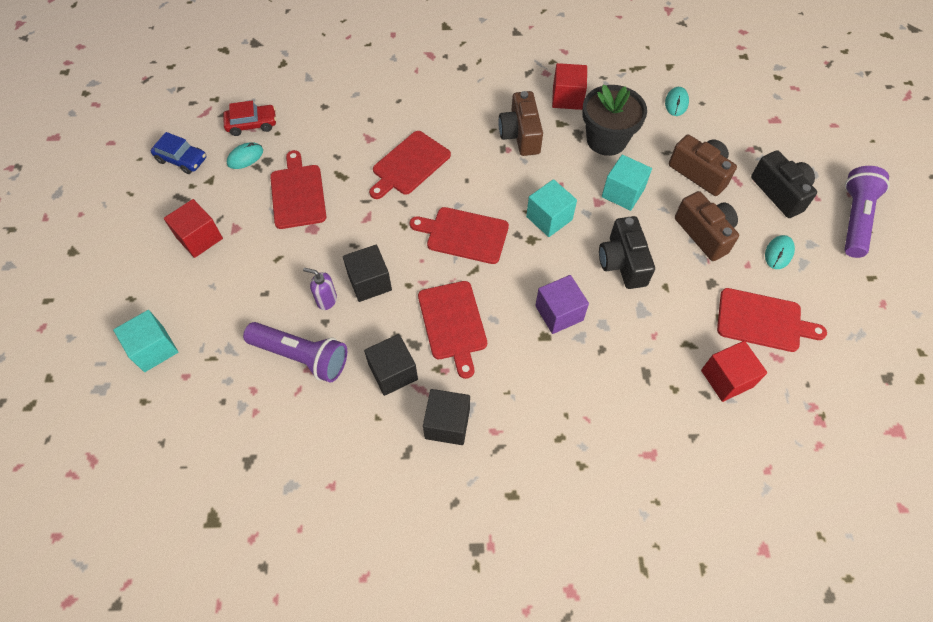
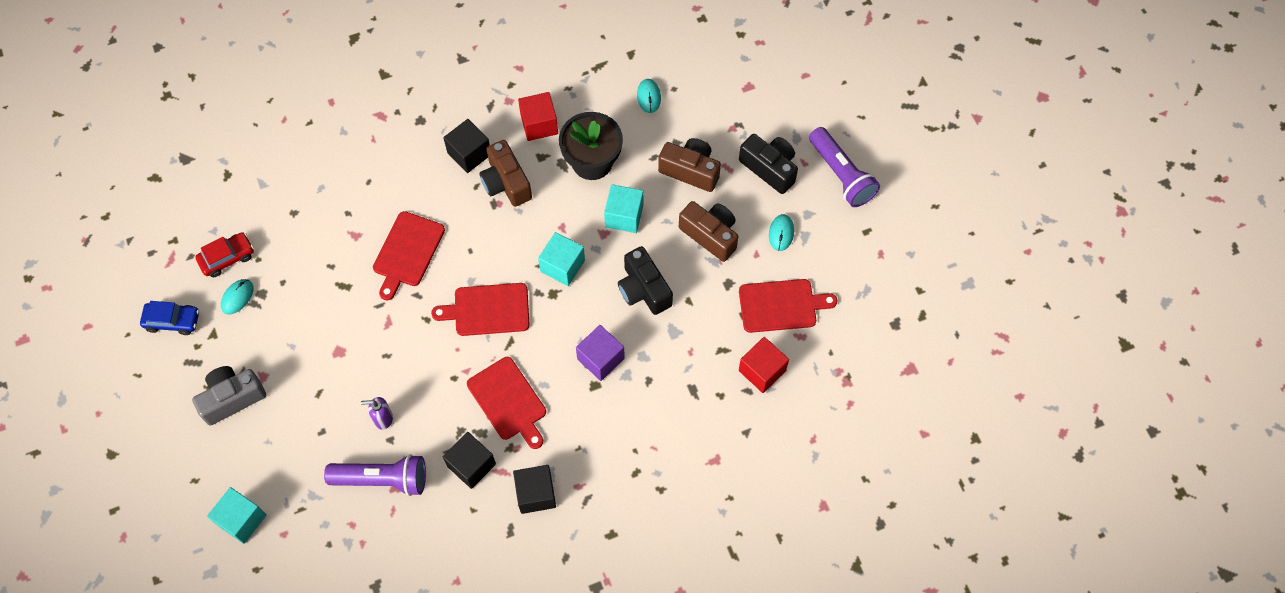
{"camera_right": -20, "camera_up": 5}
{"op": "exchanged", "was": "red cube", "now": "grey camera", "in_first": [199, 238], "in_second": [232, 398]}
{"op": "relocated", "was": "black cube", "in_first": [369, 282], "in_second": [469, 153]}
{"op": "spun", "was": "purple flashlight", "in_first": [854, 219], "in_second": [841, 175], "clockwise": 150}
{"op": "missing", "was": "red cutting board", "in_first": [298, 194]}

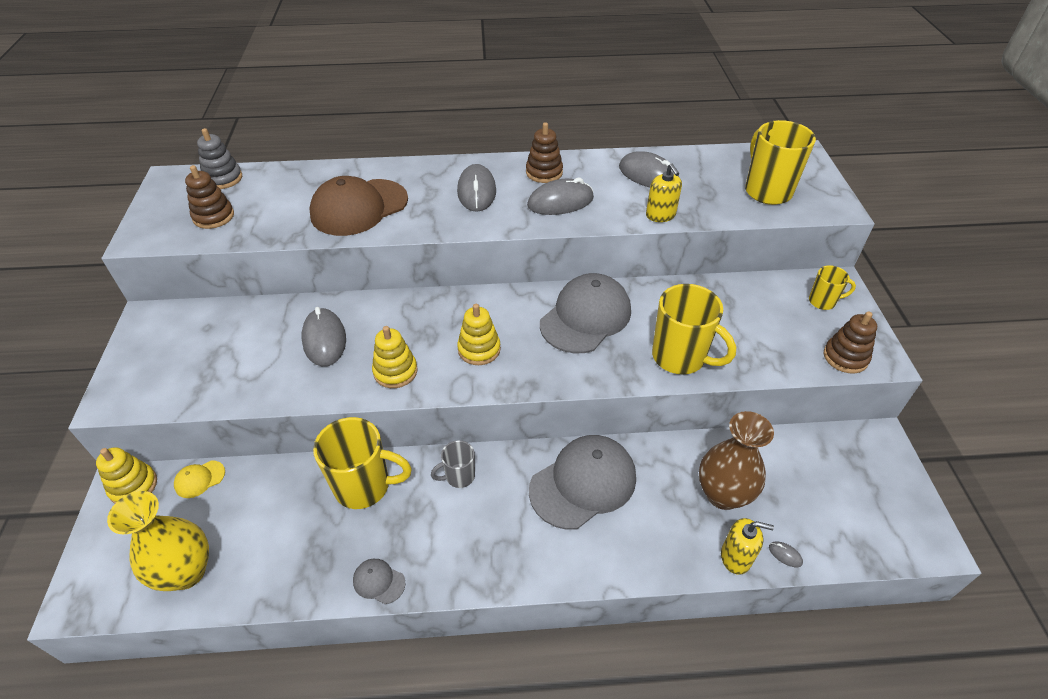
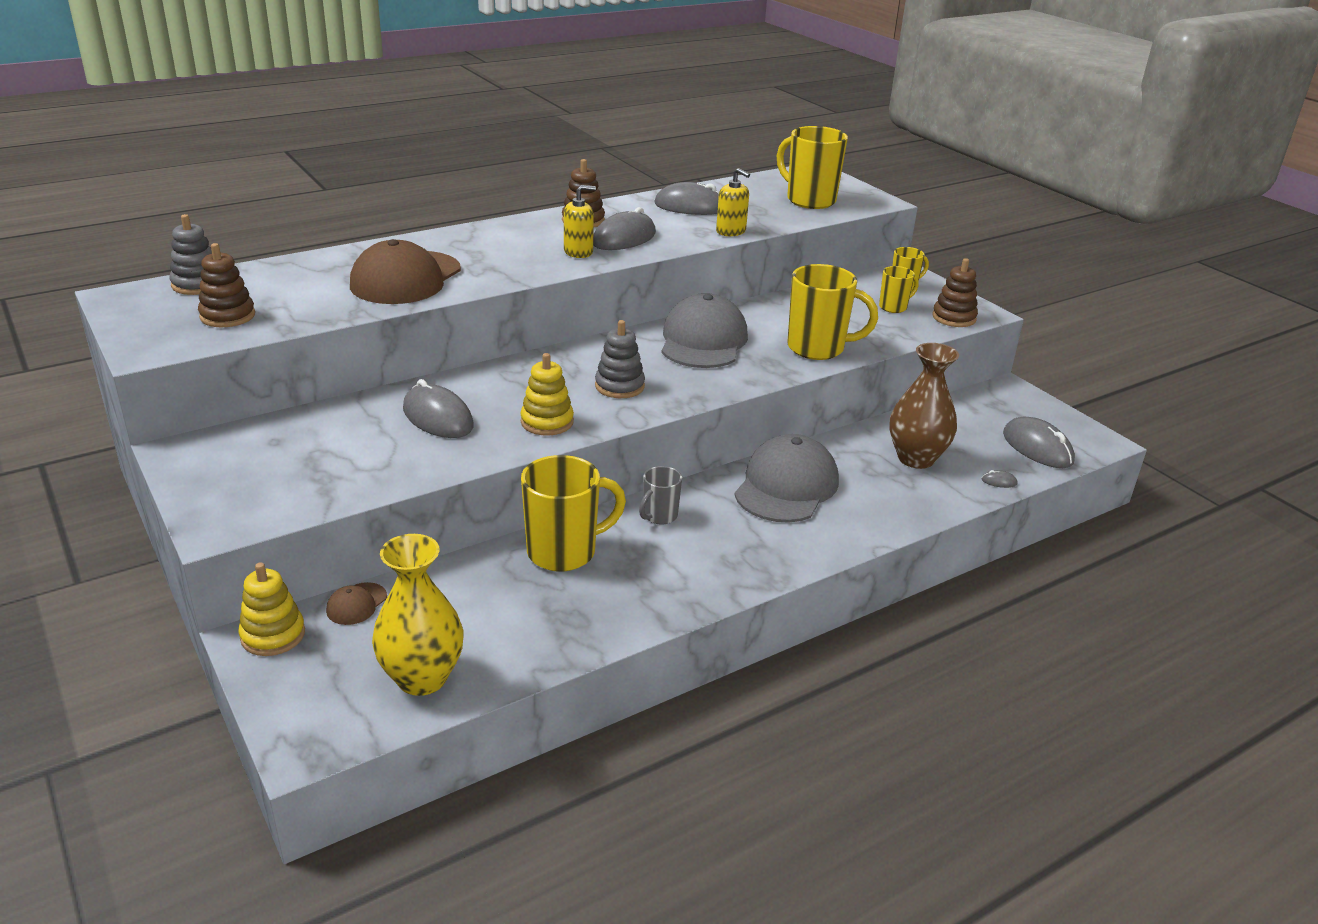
{"camera_right": -30, "camera_up": -15}
{"op": "colour", "was": "yellow cap", "now": "brown cap", "in_first": [199, 479], "in_second": [356, 604]}
{"op": "relocated", "was": "yellow soap dispenser", "in_first": [736, 557], "in_second": [578, 252]}
{"op": "colour", "was": "yellow stacking toy", "now": "grey stacking toy", "in_first": [479, 349], "in_second": [619, 386]}
{"op": "appeared", "now": "yellow mug", "in_second": [894, 307]}
{"op": "relocated", "was": "grey mouse", "in_first": [476, 192], "in_second": [1037, 448]}
{"op": "missing", "was": "grey cap", "in_first": [378, 581]}

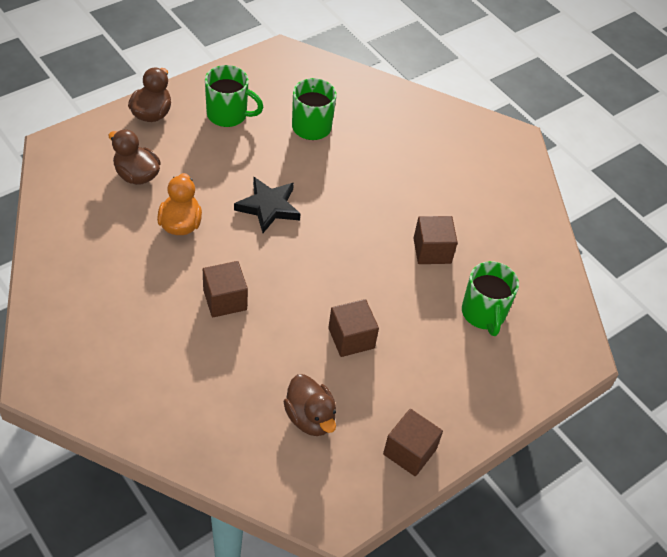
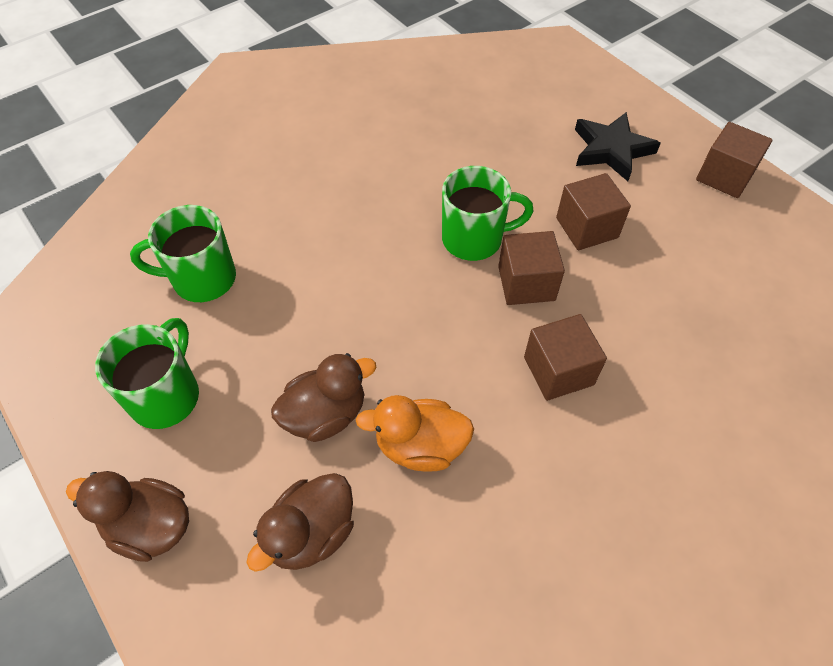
{"camera_right": -85, "camera_up": 5}
{"op": "relocated", "was": "brown duck", "in_first": [310, 418], "in_second": [325, 415]}
{"op": "relocated", "was": "green mug", "in_first": [483, 314], "in_second": [474, 239]}
{"op": "relocated", "was": "brown cube", "in_first": [432, 251], "in_second": [526, 283]}
{"op": "relocated", "was": "black star", "in_first": [268, 207], "in_second": [611, 150]}

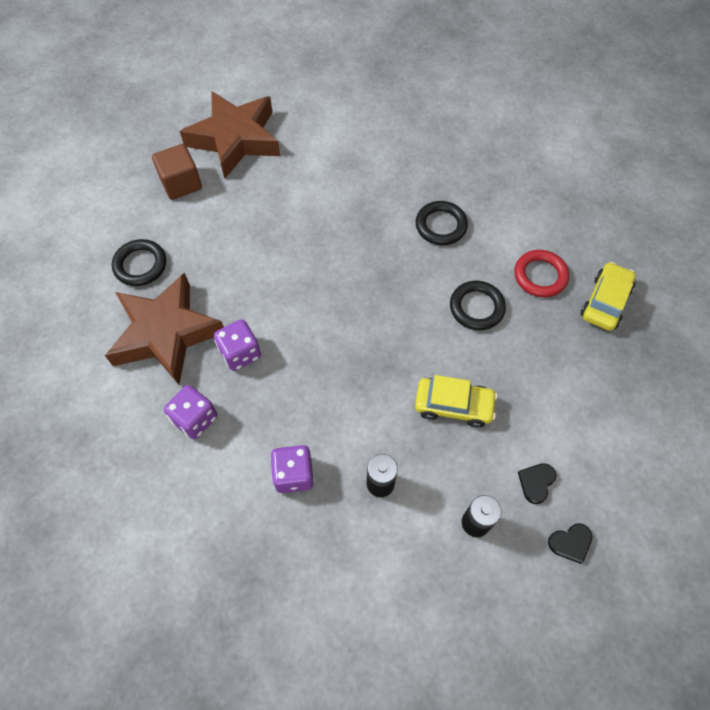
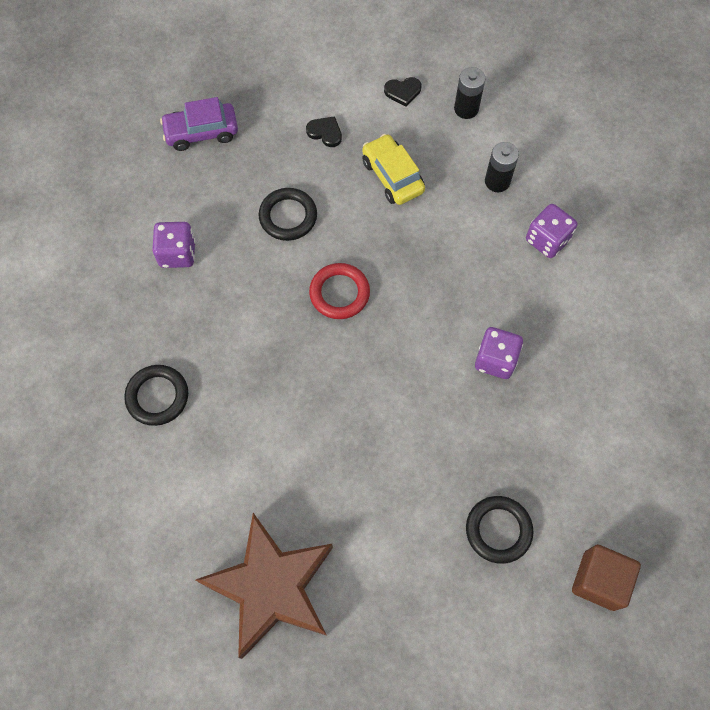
{"camera_right": -130, "camera_up": 5}
{"op": "relocated", "was": "black ring", "in_first": [441, 225], "in_second": [157, 396]}
{"op": "relocated", "was": "purple dice", "in_first": [195, 419], "in_second": [177, 253]}
{"op": "colour", "was": "yellow car", "now": "purple car", "in_first": [605, 302], "in_second": [201, 132]}
{"op": "relocated", "was": "black heart", "in_first": [570, 543], "in_second": [325, 132]}
{"op": "relocated", "was": "red ring", "in_first": [540, 276], "in_second": [339, 293]}
{"op": "relocated", "was": "brown cube", "in_first": [181, 183], "in_second": [599, 580]}
{"op": "missing", "was": "brown star", "in_first": [166, 333]}

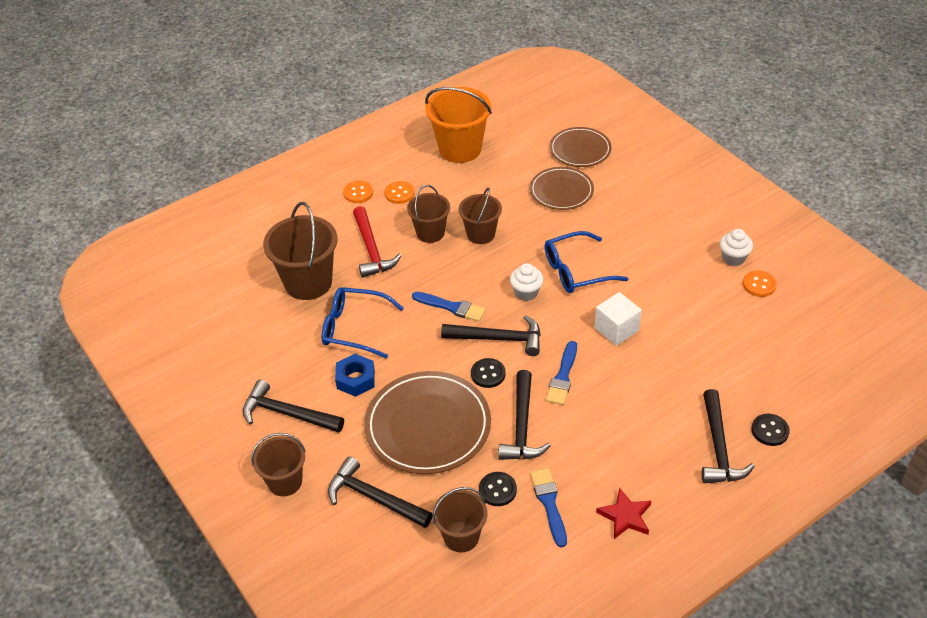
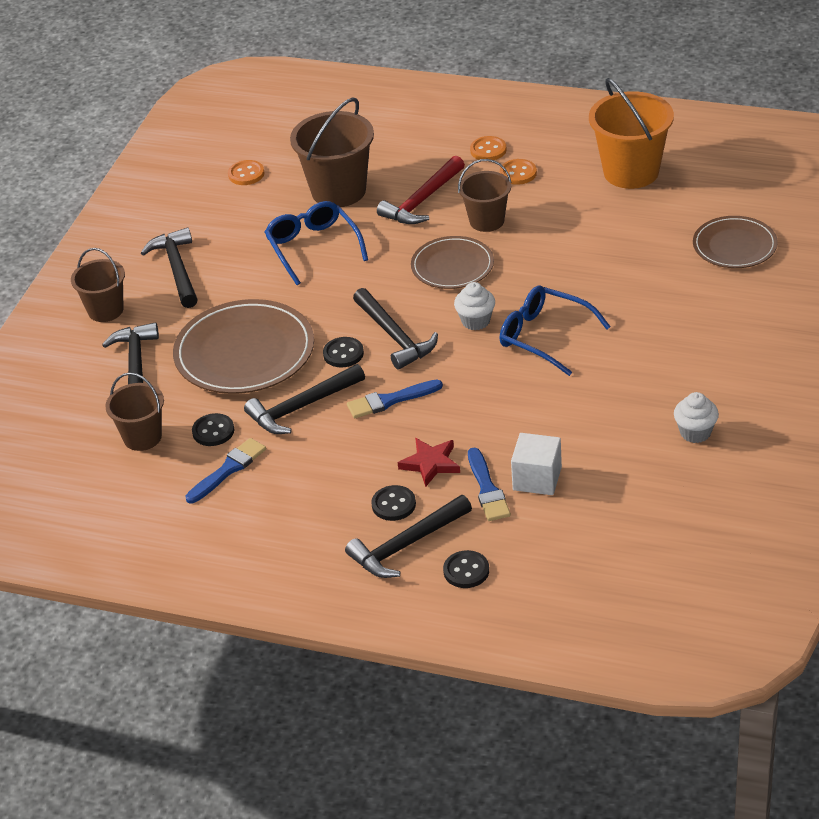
{"camera_right": 55, "camera_up": -5}
{"op": "relocated", "was": "orange button", "in_first": [759, 285], "in_second": [246, 174]}
{"op": "appeared", "now": "black button", "in_second": [393, 504]}
{"op": "relocated", "was": "red star", "in_first": [625, 516], "in_second": [430, 464]}
{"op": "relocated", "was": "brown plate", "in_first": [561, 191], "in_second": [452, 266]}
{"op": "relocated", "was": "blue brush", "in_first": [451, 307], "in_second": [487, 489]}
{"op": "relocated", "was": "white cube", "in_first": [616, 329], "in_second": [537, 478]}
{"op": "missing", "was": "blue nut", "in_first": [355, 379]}
{"op": "missing", "was": "brown bucket", "in_first": [480, 234]}

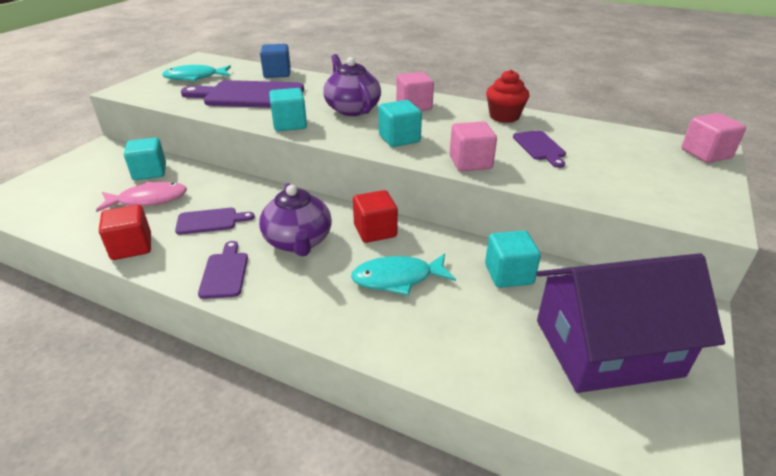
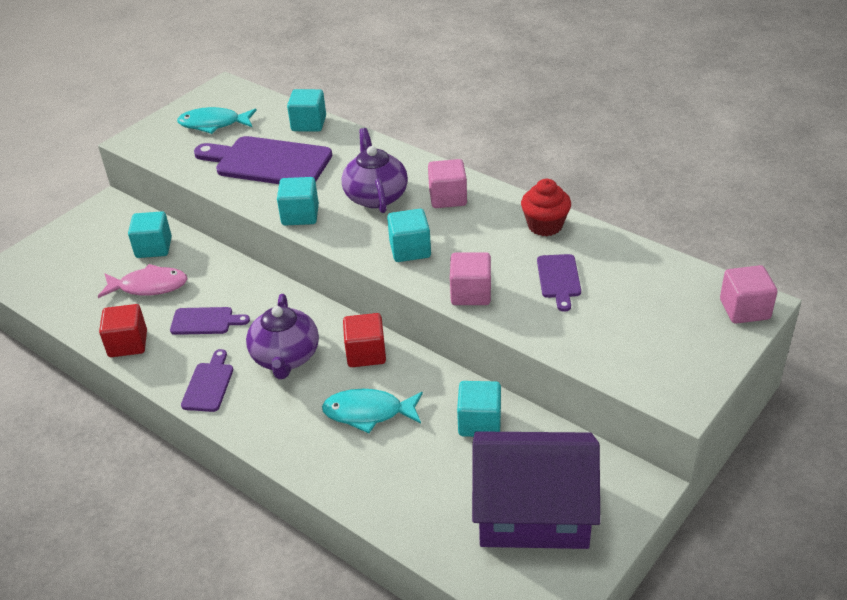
{"camera_right": 15, "camera_up": 5}
{"op": "colour", "was": "blue cube", "now": "turquoise cube", "in_first": [277, 73], "in_second": [309, 124]}

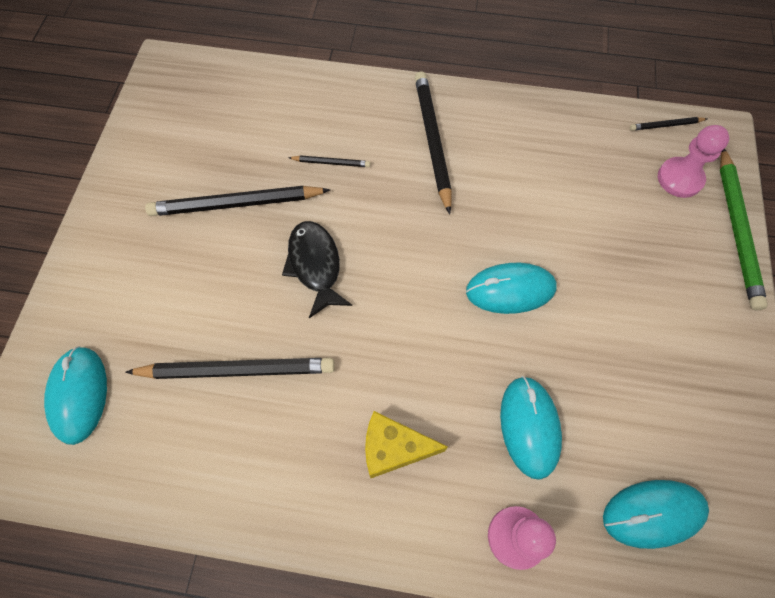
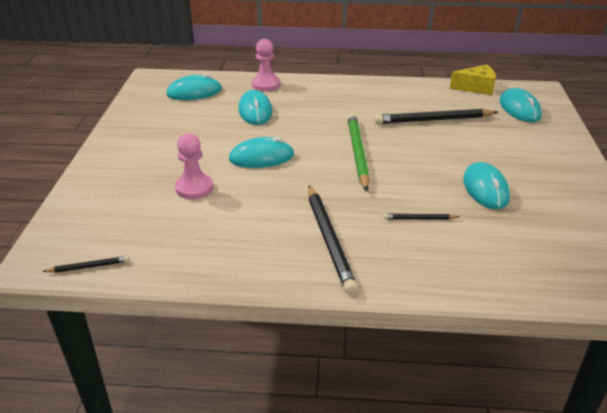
{"camera_right": 175, "camera_up": -30}
{"op": "relocated", "was": "pink pawn", "in_first": [679, 179], "in_second": [194, 188]}
{"op": "relocated", "was": "green pencil", "in_first": [737, 230], "in_second": [357, 153]}
{"op": "relocated", "was": "yellow cheese", "in_first": [394, 448], "in_second": [476, 88]}
{"op": "exchanged", "was": "black pencil", "now": "turquoise mouse", "in_first": [236, 204], "in_second": [485, 189]}
{"op": "missing", "was": "black fish", "in_first": [315, 265]}

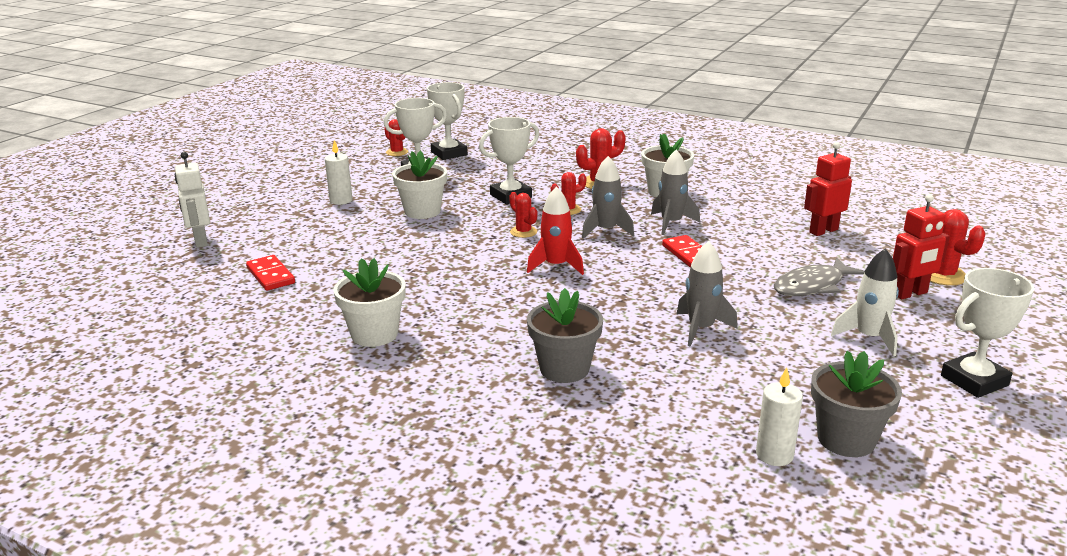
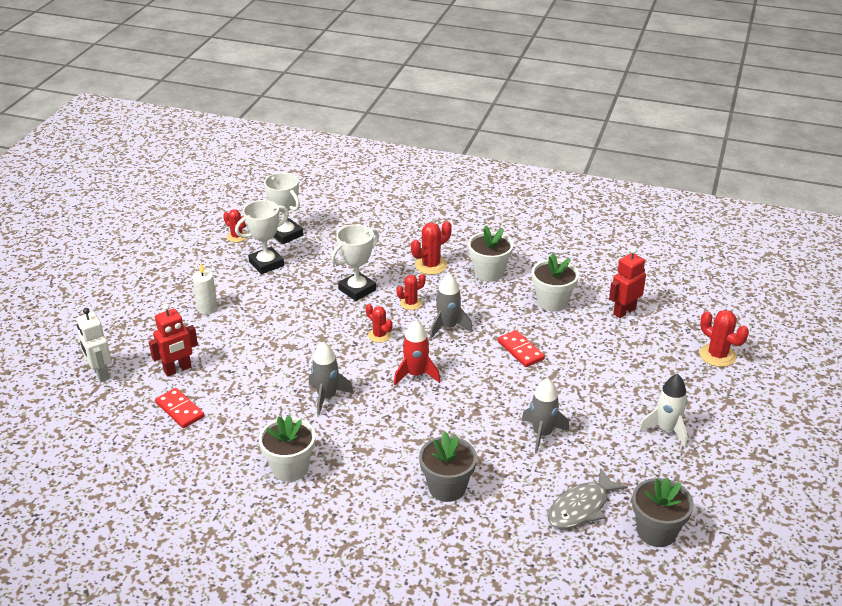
{"camera_right": -10, "camera_up": 10}
{"op": "relocated", "was": "red robot", "in_first": [910, 294], "in_second": [177, 370]}
{"op": "relocated", "was": "grey rocket", "in_first": [671, 223], "in_second": [327, 397]}
{"op": "relocated", "was": "white flower pot", "in_first": [422, 211], "in_second": [552, 302]}
{"op": "relocated", "was": "grey fish", "in_first": [812, 286], "in_second": [581, 507]}
{"op": "missing", "was": "white candle", "in_first": [774, 455]}
{"op": "missing", "was": "white trophy", "in_first": [974, 380]}

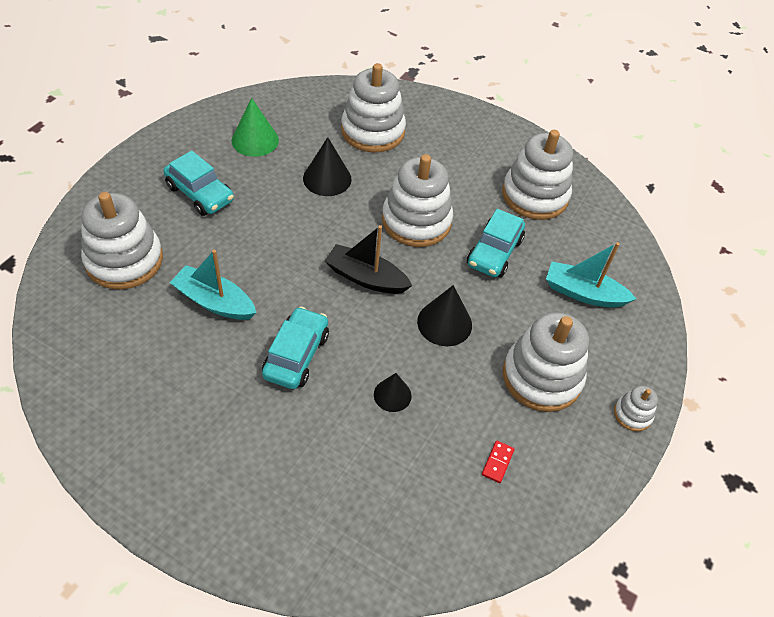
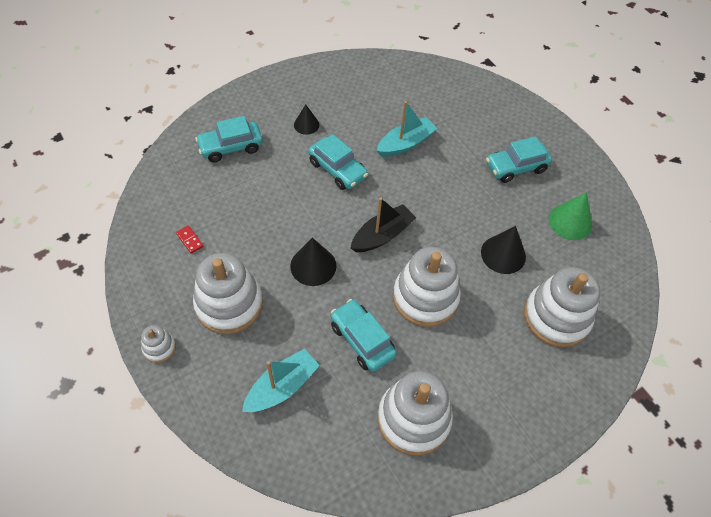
{"camera_right": 120, "camera_up": 5}
{"op": "appeared", "now": "turquoise car", "in_second": [231, 147]}
{"op": "relocated", "was": "black cone", "in_first": [392, 395], "in_second": [306, 125]}
{"op": "missing", "was": "white stacking toy", "in_first": [124, 260]}

